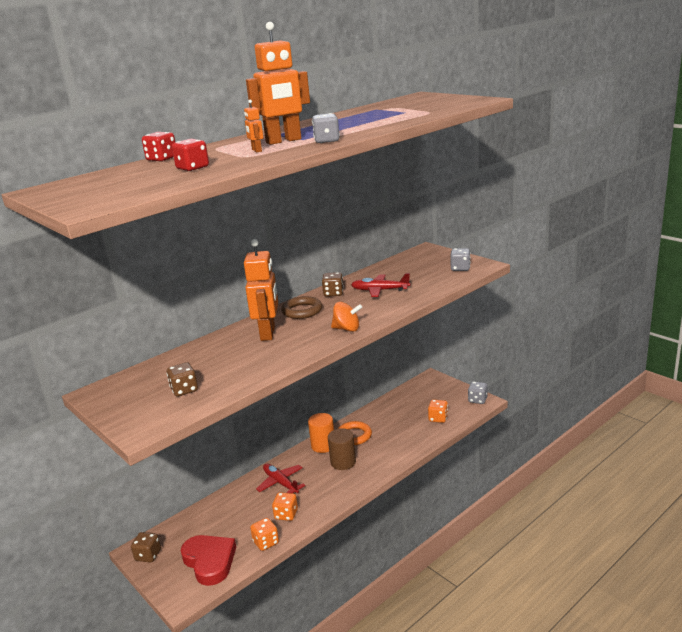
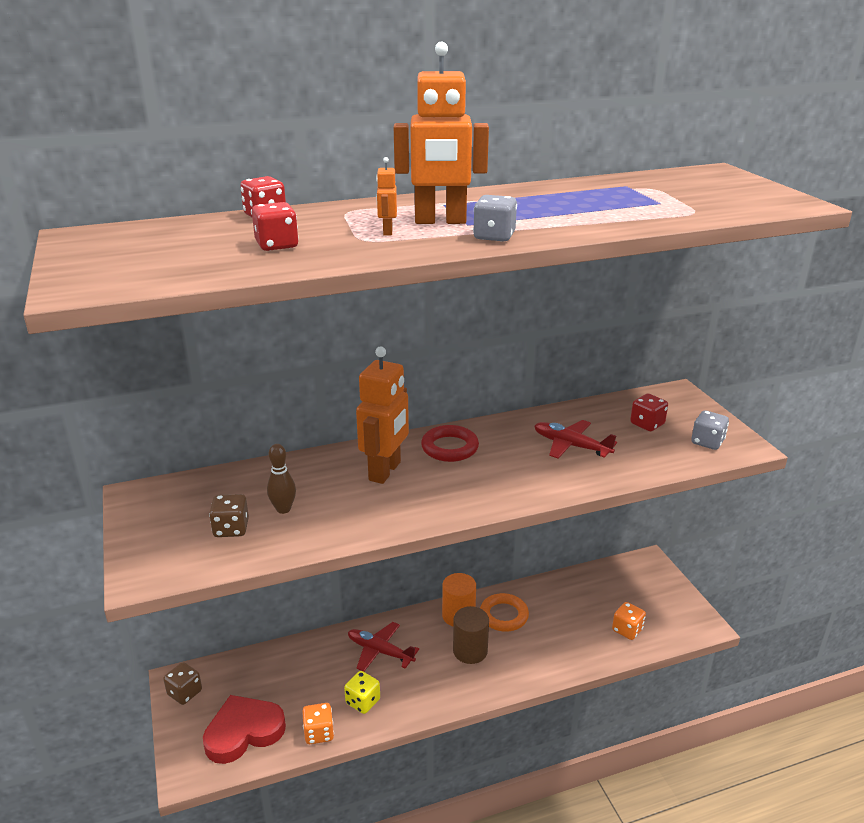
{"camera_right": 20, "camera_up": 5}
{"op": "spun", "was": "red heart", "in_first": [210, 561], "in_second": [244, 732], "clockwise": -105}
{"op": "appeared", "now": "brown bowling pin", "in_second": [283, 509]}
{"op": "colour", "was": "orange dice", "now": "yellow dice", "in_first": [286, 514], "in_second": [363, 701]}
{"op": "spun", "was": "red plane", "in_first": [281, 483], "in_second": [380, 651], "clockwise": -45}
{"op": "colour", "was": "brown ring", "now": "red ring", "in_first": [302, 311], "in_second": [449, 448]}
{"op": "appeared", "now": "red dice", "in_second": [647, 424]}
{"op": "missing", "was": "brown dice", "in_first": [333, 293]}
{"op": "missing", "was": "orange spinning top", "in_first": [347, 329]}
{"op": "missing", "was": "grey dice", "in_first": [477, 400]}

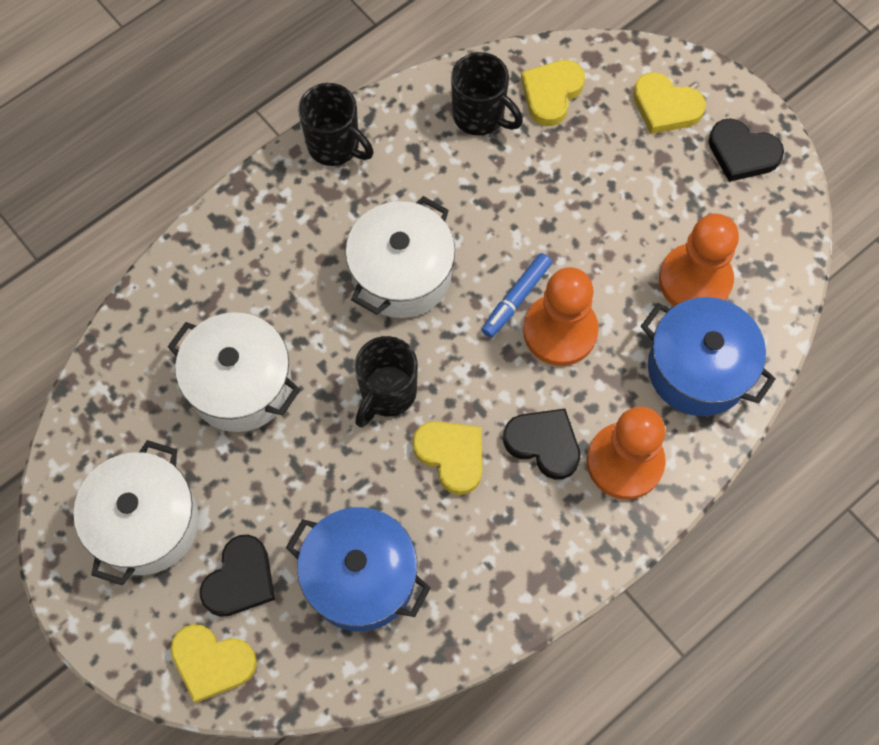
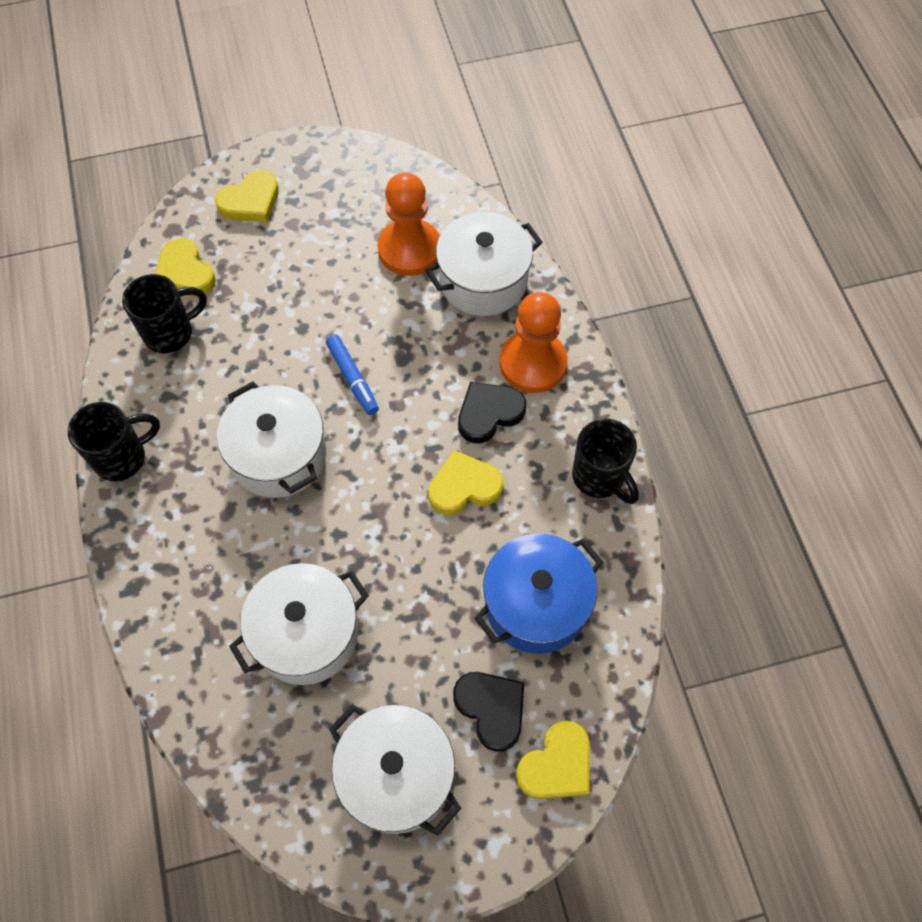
{"camera_right": -65, "camera_up": -5}
{"op": "colour", "was": "blue pot", "now": "white pot", "in_first": [698, 369], "in_second": [483, 281]}
{"op": "relocated", "was": "black mug", "in_first": [387, 393], "in_second": [599, 477]}
{"op": "missing", "was": "orange pawn", "in_first": [560, 331]}
{"op": "missing", "was": "black heart", "in_first": [742, 153]}

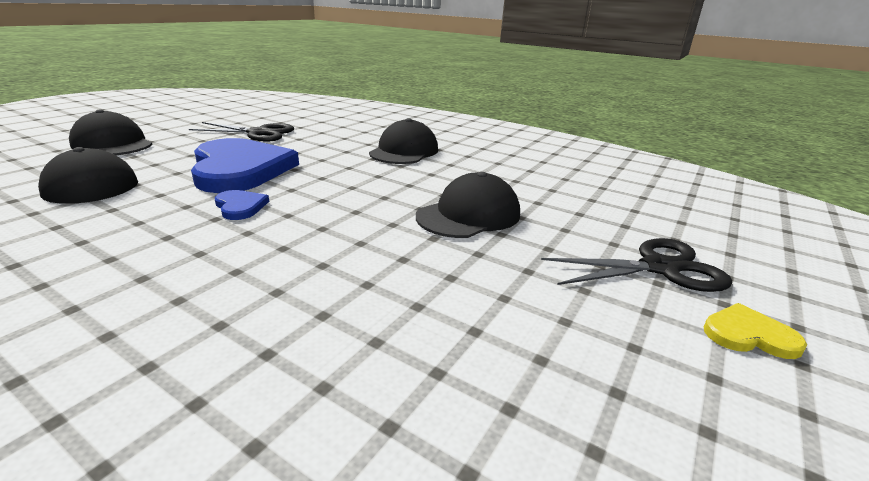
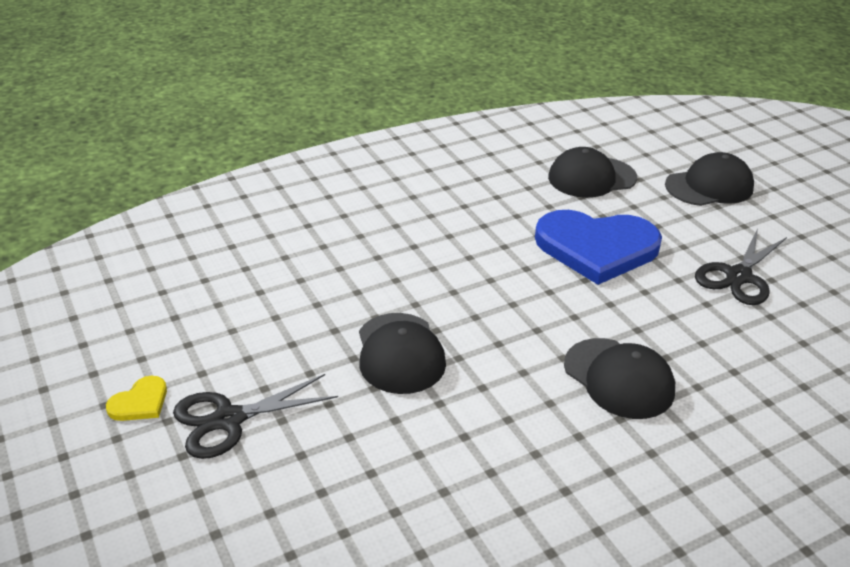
{"camera_right": 120, "camera_up": 10}
{"op": "spun", "was": "black scissors", "in_first": [660, 268], "in_second": [228, 419], "clockwise": 45}
{"op": "missing", "was": "blue heart", "in_first": [240, 206]}

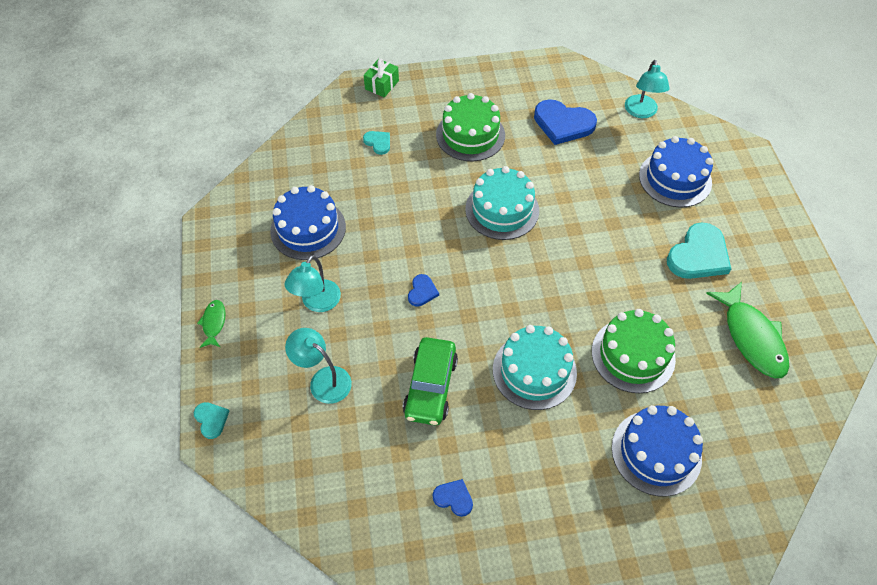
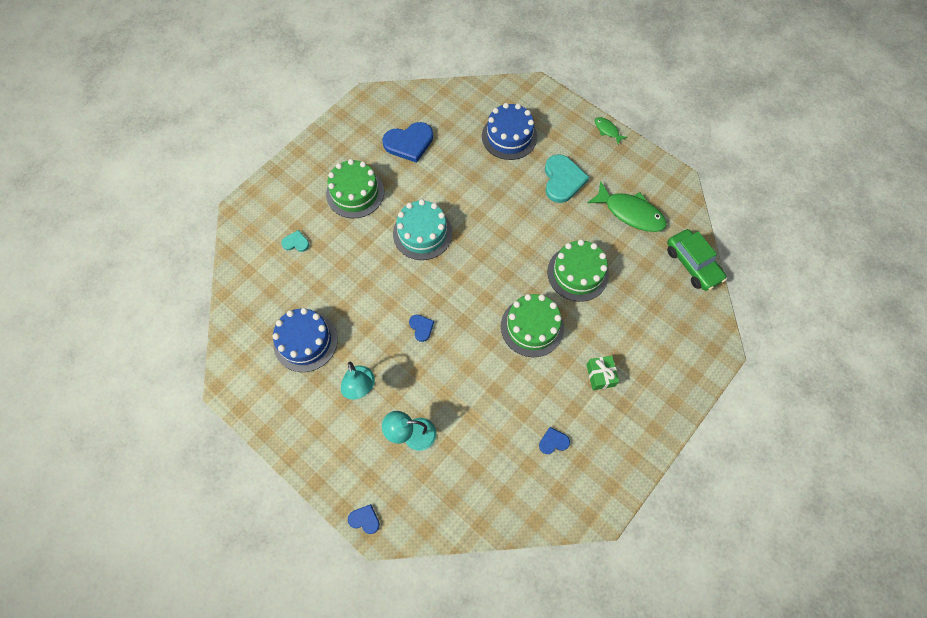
{"camera_right": -40, "camera_up": 10}
{"op": "colour", "was": "turquoise heart", "now": "blue heart", "in_first": [211, 420], "in_second": [365, 519]}
{"op": "colour", "was": "turquoise cake", "now": "green cake", "in_first": [534, 371], "in_second": [532, 327]}
{"op": "relocated", "was": "green gift", "in_first": [382, 85], "in_second": [600, 375]}
{"op": "relocated", "was": "green fish", "in_first": [214, 323], "in_second": [607, 130]}
{"op": "relocated", "was": "green car", "in_first": [430, 387], "in_second": [692, 264]}
{"op": "missing", "was": "blue cake", "in_first": [656, 452]}
{"op": "missing", "was": "turquoise lamp", "in_first": [641, 112]}

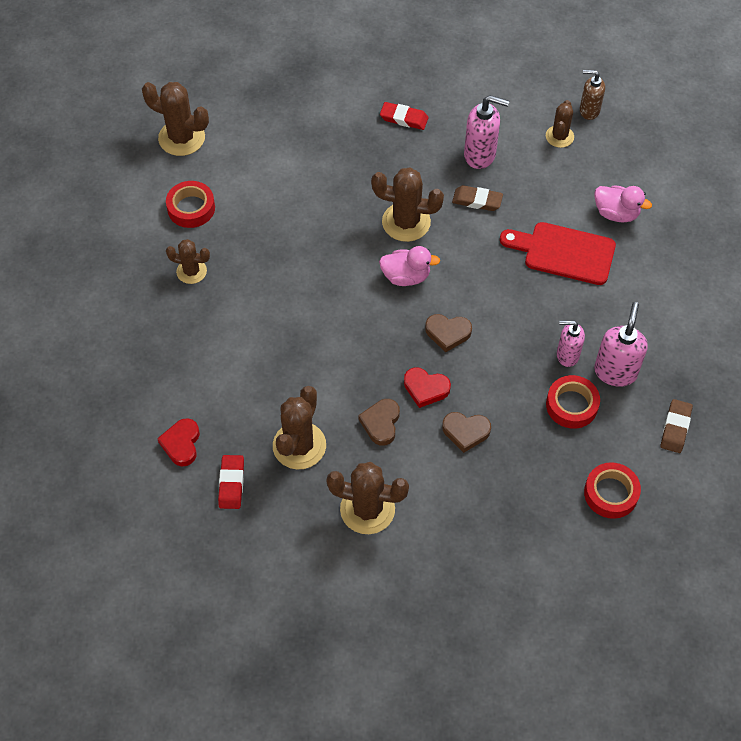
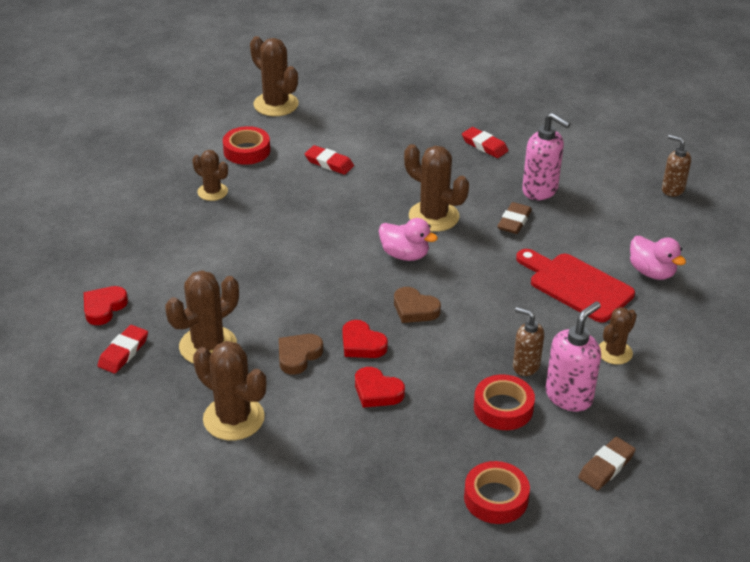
{"camera_right": 25, "camera_up": -20}
{"op": "appeared", "now": "red eraser", "in_second": [329, 163]}
{"op": "colour", "was": "brown heart", "now": "red heart", "in_first": [465, 432], "in_second": [377, 391]}
{"op": "spun", "was": "brown eraser", "in_first": [477, 200], "in_second": [514, 221], "clockwise": 75}
{"op": "colour", "was": "pink soap dispenser", "now": "brown soap dispenser", "in_first": [567, 355], "in_second": [525, 366]}
{"op": "relocated", "was": "brown cactus", "in_first": [559, 136], "in_second": [614, 352]}

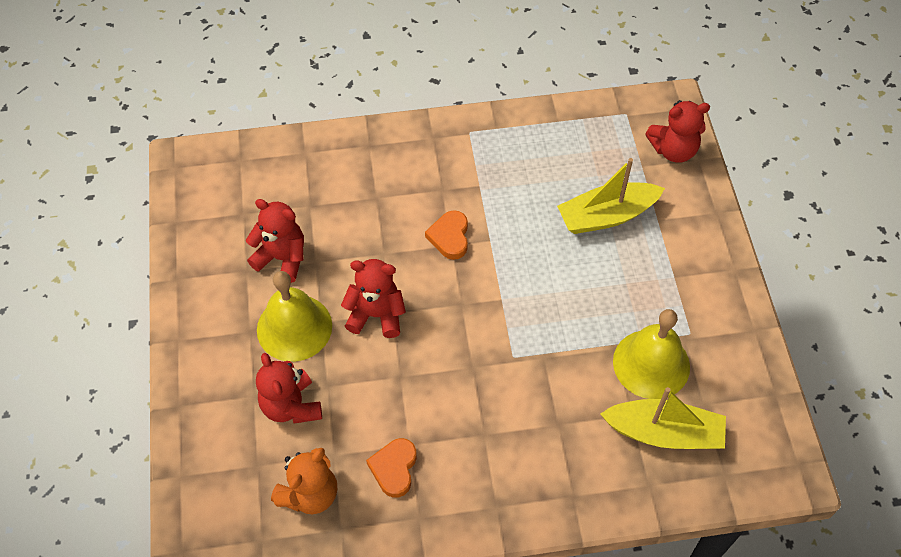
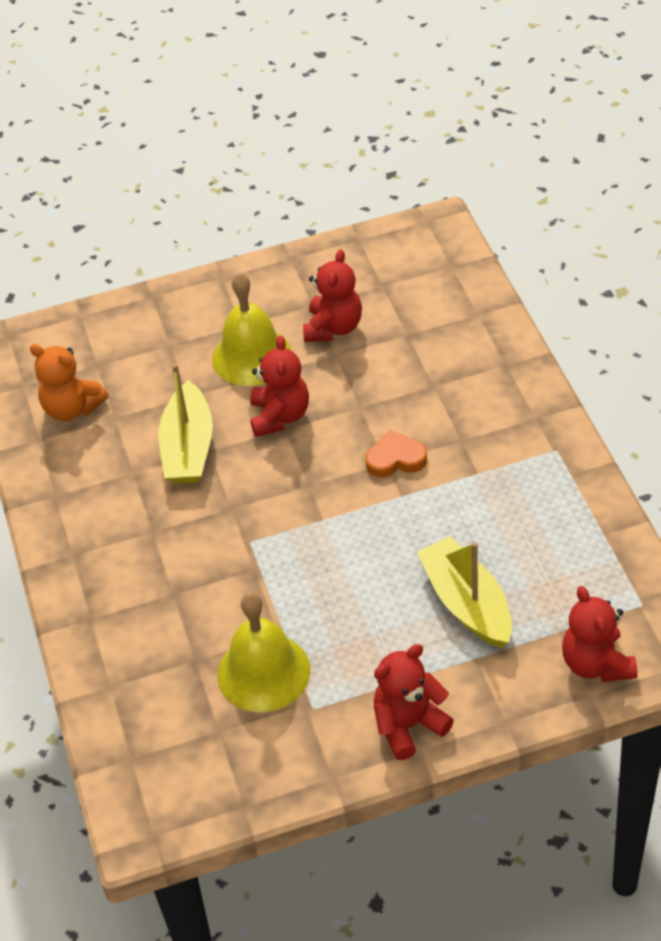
{"camera_right": 85, "camera_up": -10}
{"op": "relocated", "was": "yellow boat", "in_first": [663, 432], "in_second": [188, 447]}
{"op": "relocated", "was": "red teddy bear", "in_first": [291, 406], "in_second": [408, 725]}
{"op": "missing", "was": "orange heart", "in_first": [394, 468]}

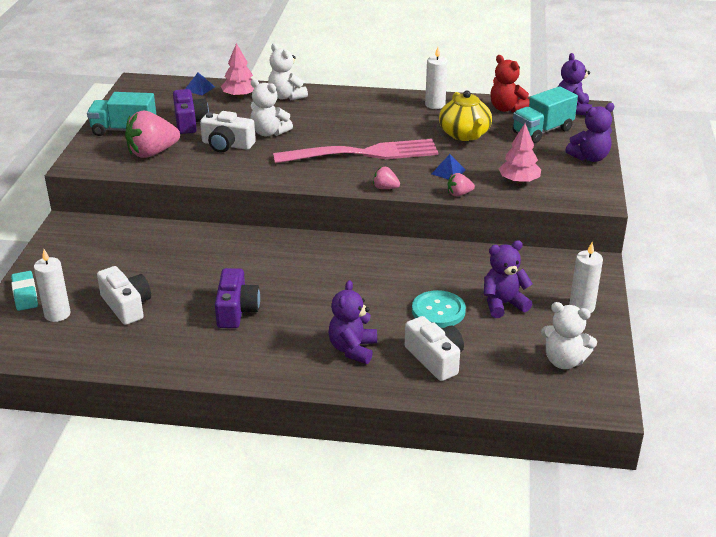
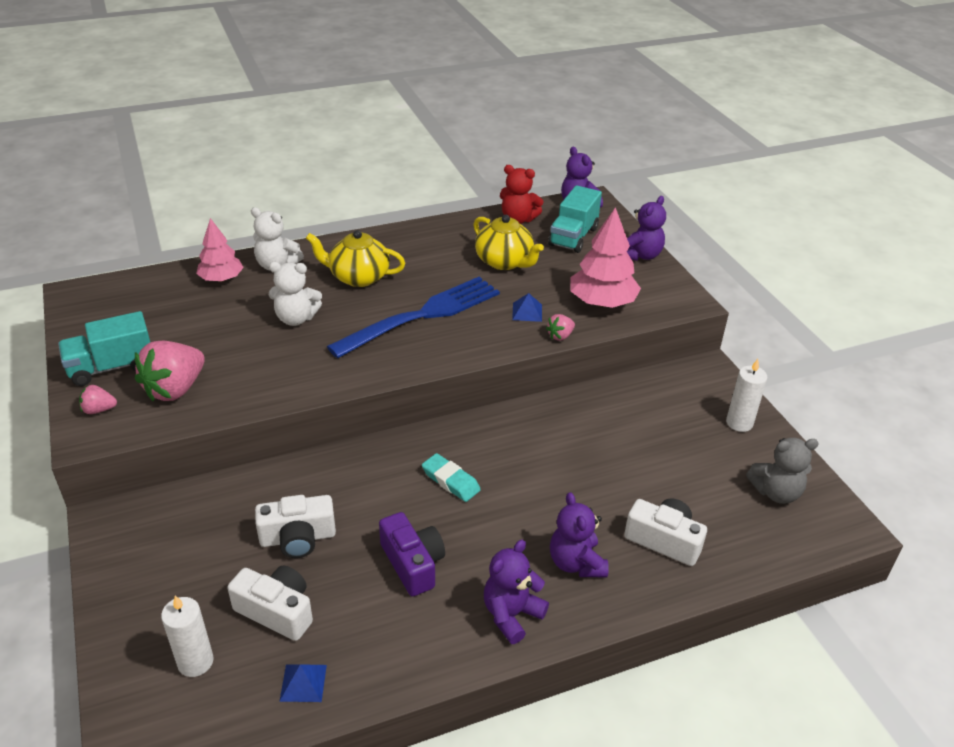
{"camera_right": -30, "camera_up": 5}
{"op": "relocated", "was": "pink strawberry", "in_first": [385, 188], "in_second": [99, 410]}
{"op": "relocated", "was": "white camera", "in_first": [227, 145], "in_second": [298, 538]}
{"op": "relocated", "was": "blue pyramid", "in_first": [199, 88], "in_second": [303, 683]}
{"op": "appeared", "now": "yellow teapot", "in_second": [358, 277]}
{"op": "colour", "was": "pink fork", "now": "blue fork", "in_first": [362, 154], "in_second": [421, 316]}
{"op": "relocated", "was": "turquoise eraser", "in_first": [25, 294], "in_second": [450, 481]}
{"op": "relocated", "was": "purple teddy bear", "in_first": [503, 304], "in_second": [511, 615]}
{"op": "size", "was": "pink tree", "in_first": [519, 181], "in_second": [602, 302], "ratio": 1.52}
{"op": "colour", "was": "white teddy bear", "now": "grey teddy bear", "in_first": [564, 361], "in_second": [776, 492]}
{"op": "missing", "was": "purple camera", "in_first": [190, 122]}
{"op": "missing", "was": "turquoise button", "in_first": [438, 311]}
{"op": "missing", "was": "white candle", "in_first": [435, 105]}

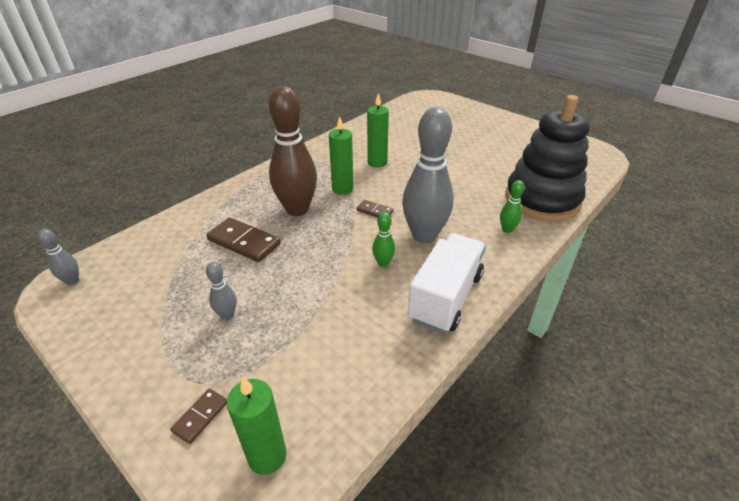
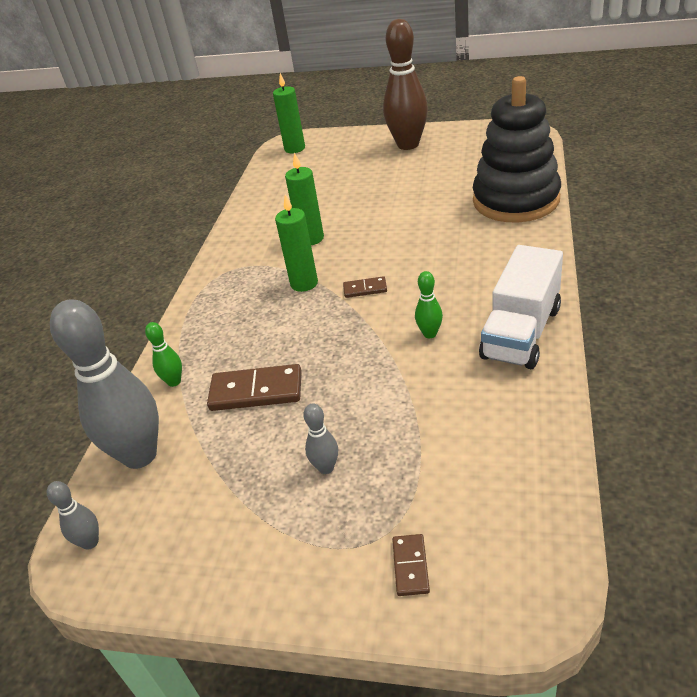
{"camera_right": -25, "camera_up": 0}
{"op": "relocated", "was": "grey bowling pin", "in_first": [424, 236], "in_second": [140, 455]}
{"op": "relocated", "was": "green bowling pin", "in_first": [507, 229], "in_second": [174, 382]}
{"op": "relocated", "was": "green candle", "in_first": [267, 456], "in_second": [294, 148]}
{"op": "relocated", "was": "brown bowling pin", "in_first": [297, 209], "in_second": [408, 145]}
{"op": "spun", "was": "white truck", "in_first": [445, 297], "in_second": [521, 332], "clockwise": -150}

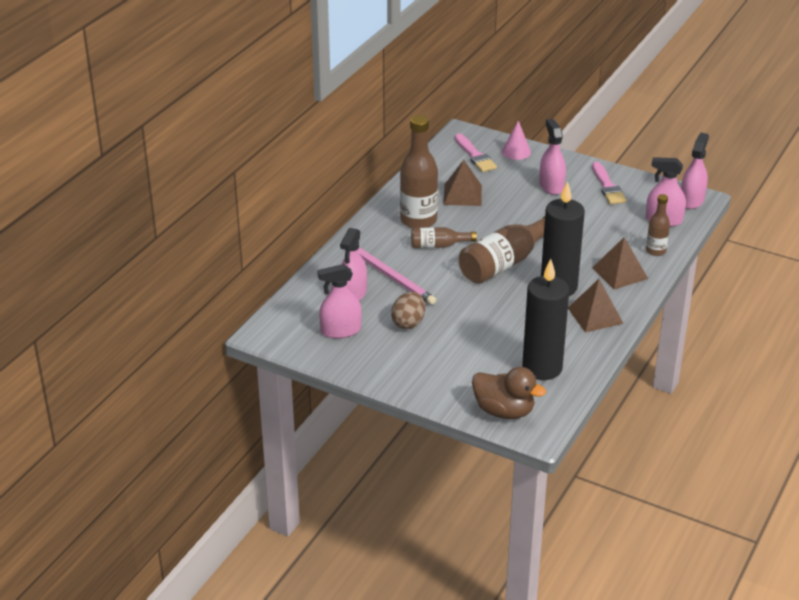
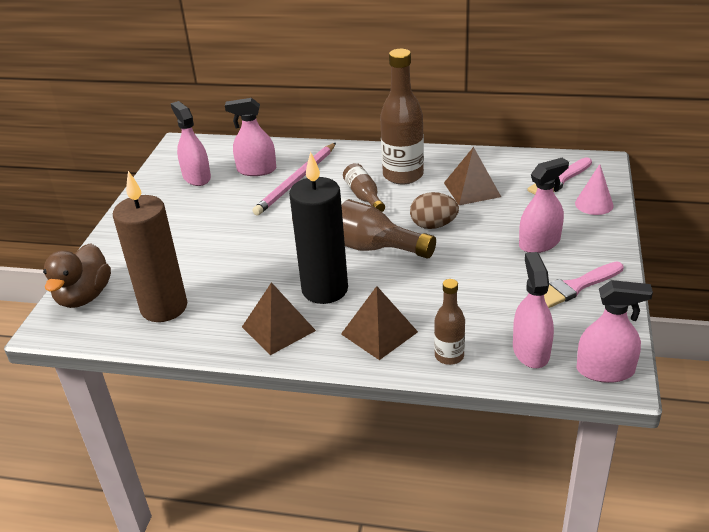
{"camera_right": 75, "camera_up": 0}
{"op": "colour", "was": "black candle", "now": "brown candle", "in_first": [542, 368], "in_second": [164, 307]}
{"op": "relocated", "was": "brown egg", "in_first": [408, 323], "in_second": [433, 225]}

